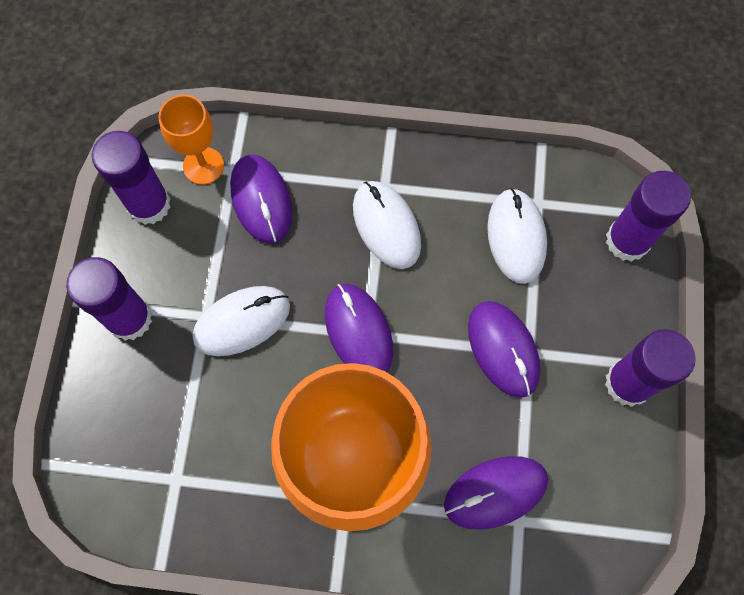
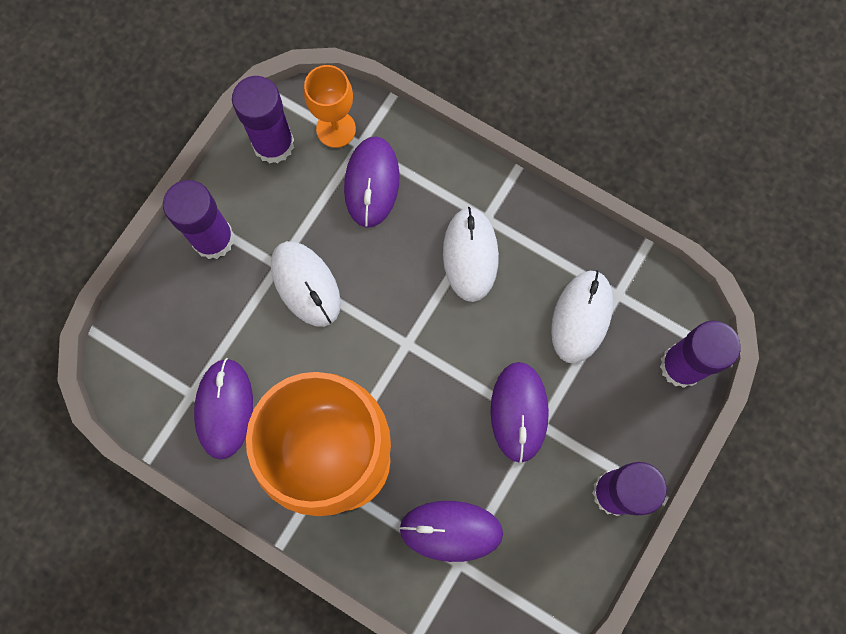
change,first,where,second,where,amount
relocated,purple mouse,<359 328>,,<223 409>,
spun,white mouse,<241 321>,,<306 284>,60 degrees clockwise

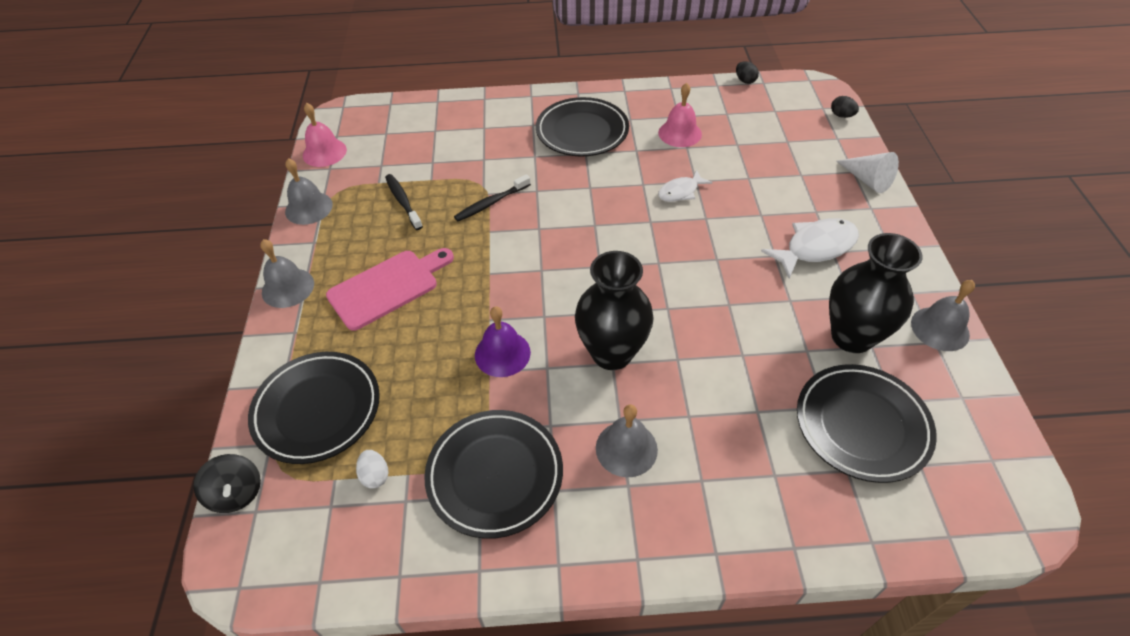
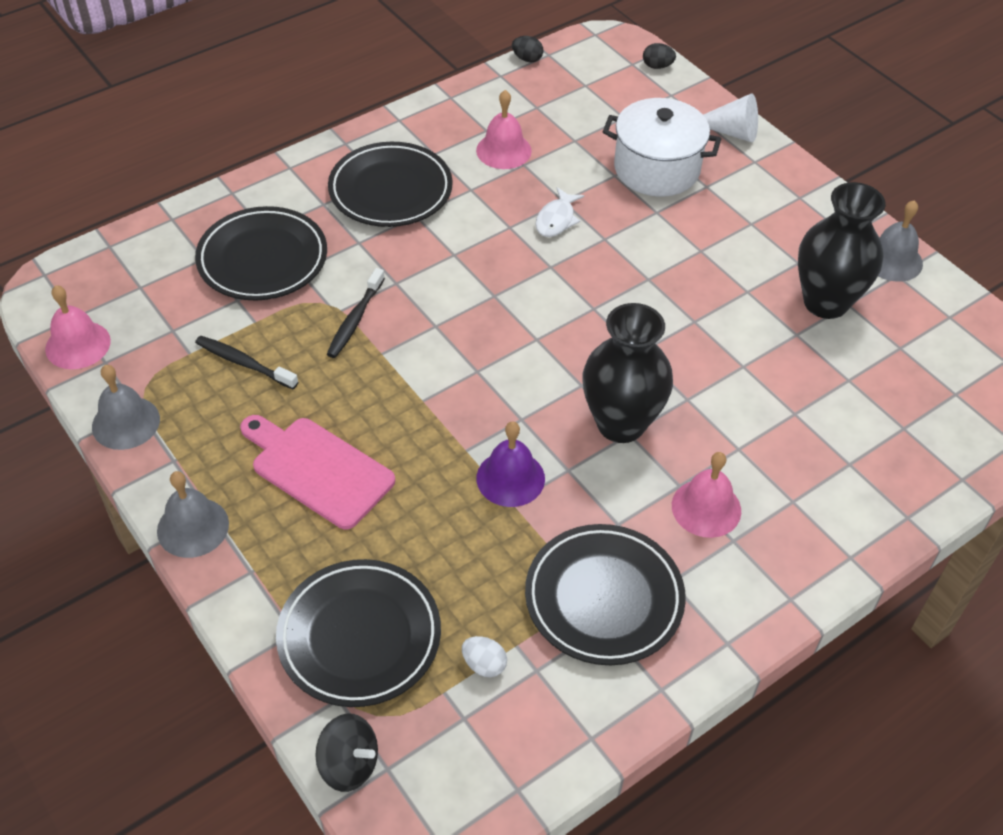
change,first,where,second,where,amount
relocated,black plate,<867 423>,,<261 253>,
spun,pink cutting board,<390 289>,,<317 472>,75 degrees counterclockwise
appeared,,,white pot,<662 147>,
colour,grey bell,<627 440>,pink bell,<706 495>,
missing,white fish,<810 248>,,,

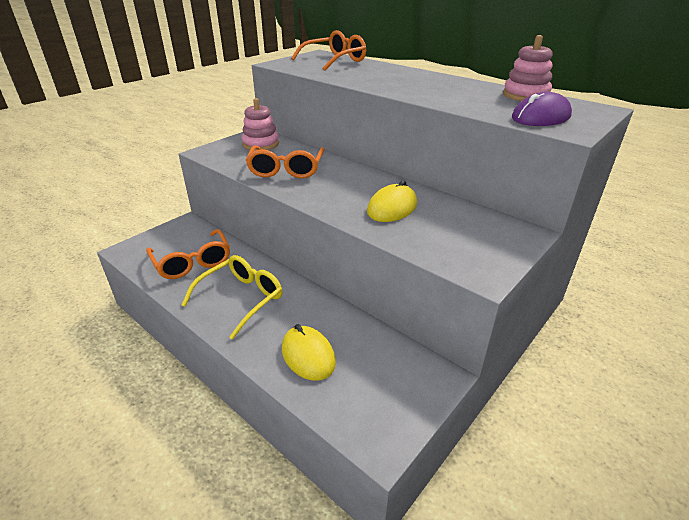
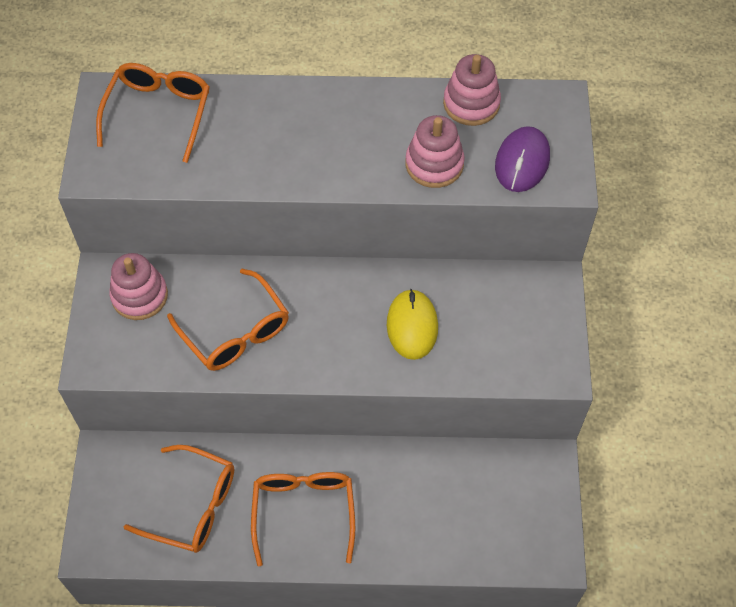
change,first,where,second,where,amount
colour,yellow glasses,<232 297>,orange glasses,<303 519>,
appeared,,,pink stacking toy,<435 151>,
missing,yellow mouse,<309 352>,,,

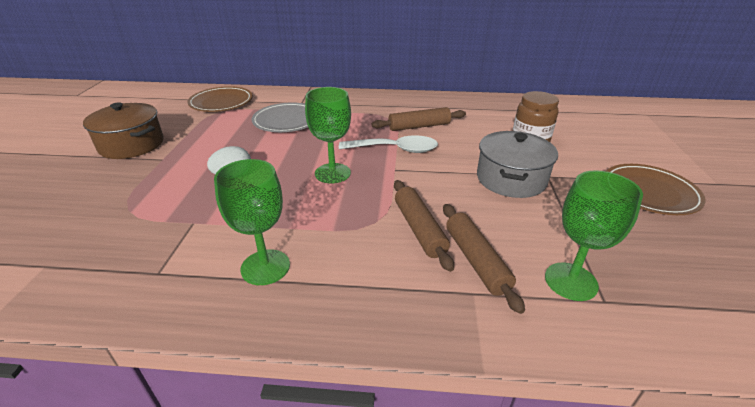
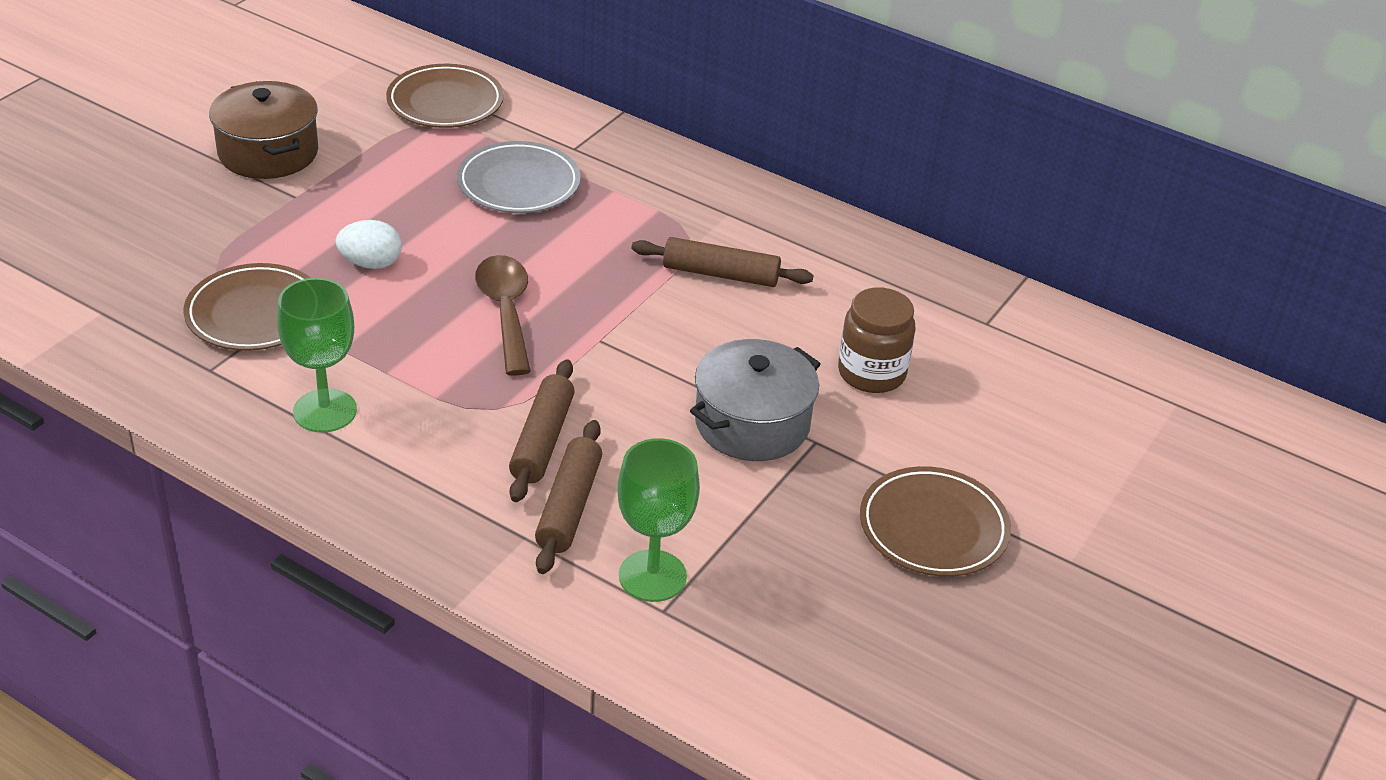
change,first,where,second,where,amount
appeared,,,brown plate,<247 307>,
exchanged,green goblet,<328 135>,brown spoon,<503 315>,
missing,white spoon,<388 144>,,,

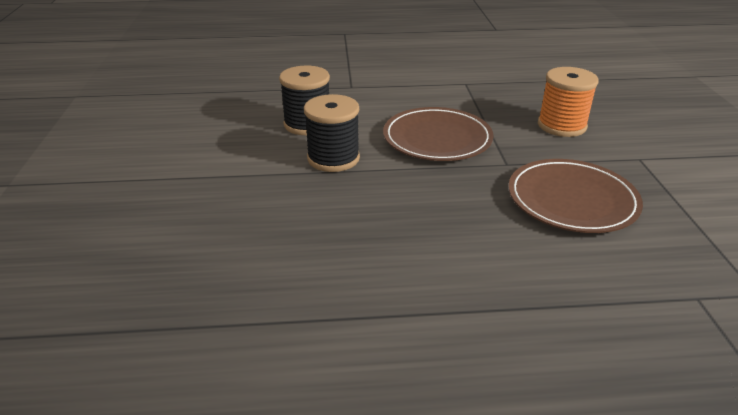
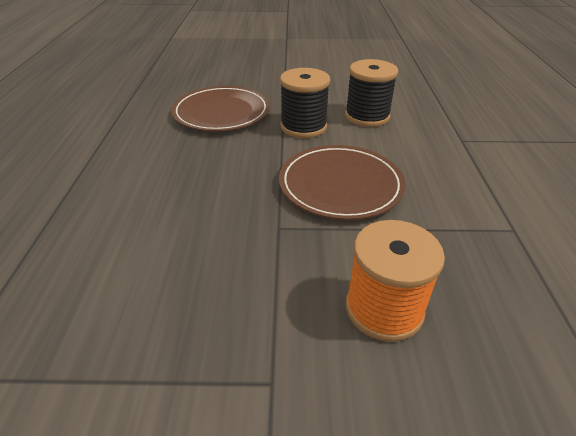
change,first,where,second,where,amount
relocated,brown plate,<575 196>,,<220 109>,

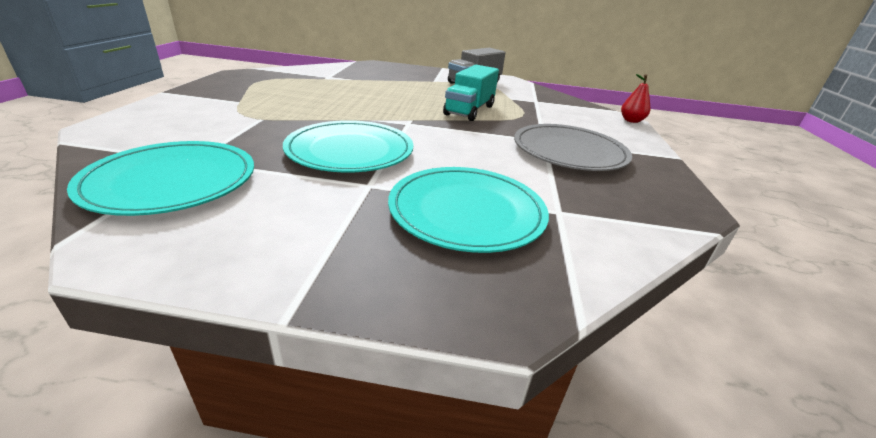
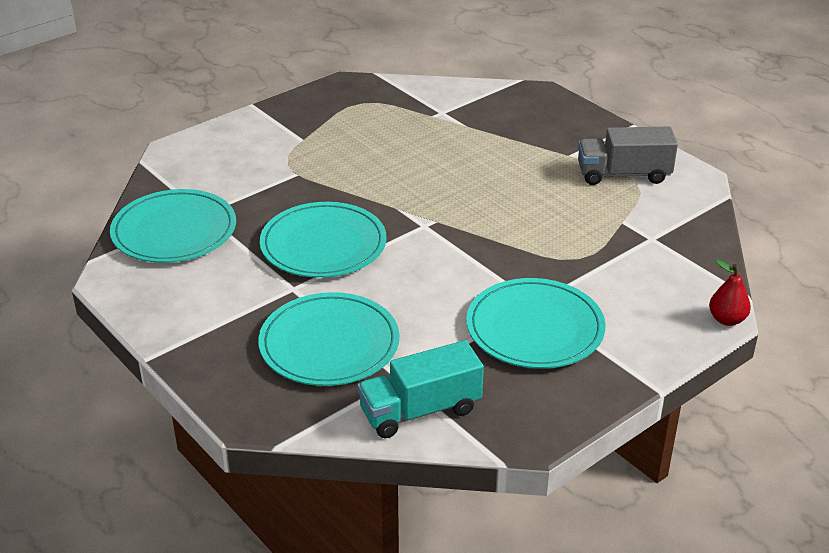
change,first,where,second,where,amount
relocated,turquoise truck,<471 93>,,<420 389>,
colour,grey plate,<573 147>,turquoise plate,<536 323>,

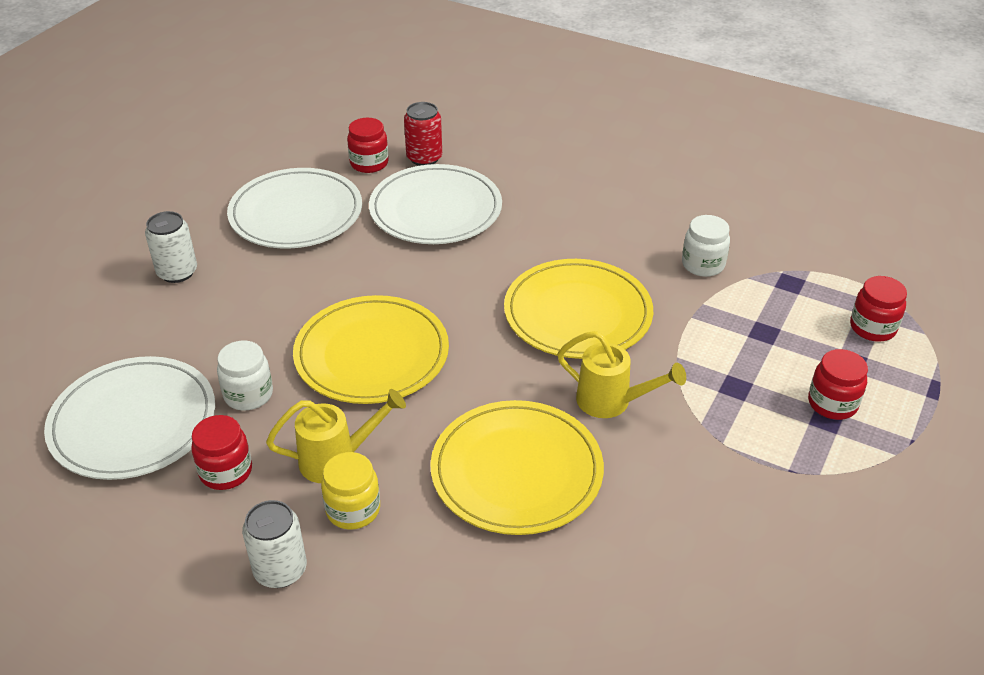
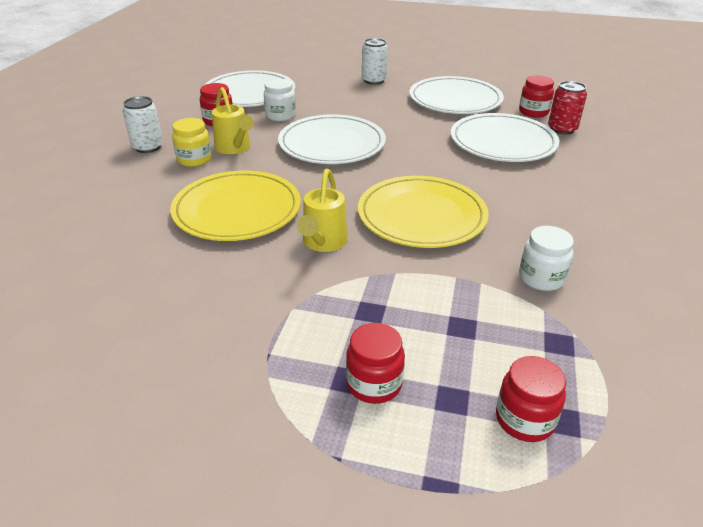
change,first,where,second,where,amount
colour,yellow plate,<371 349>,white plate,<332 139>,

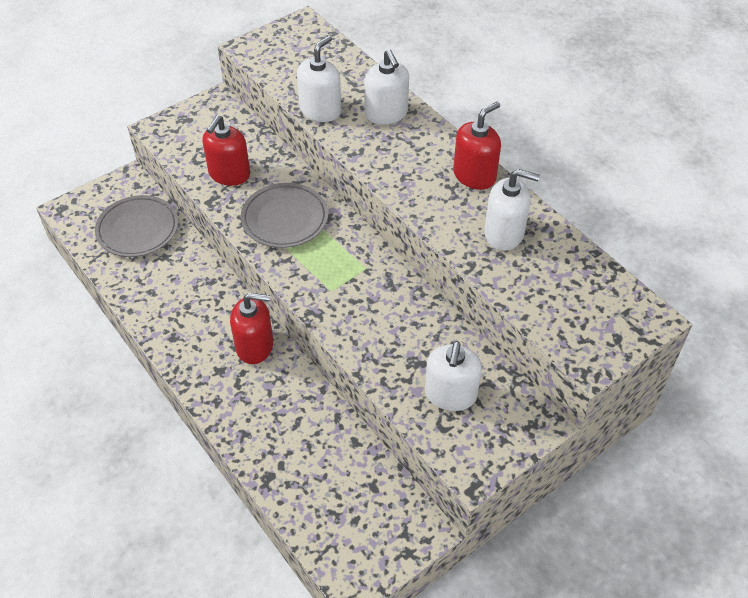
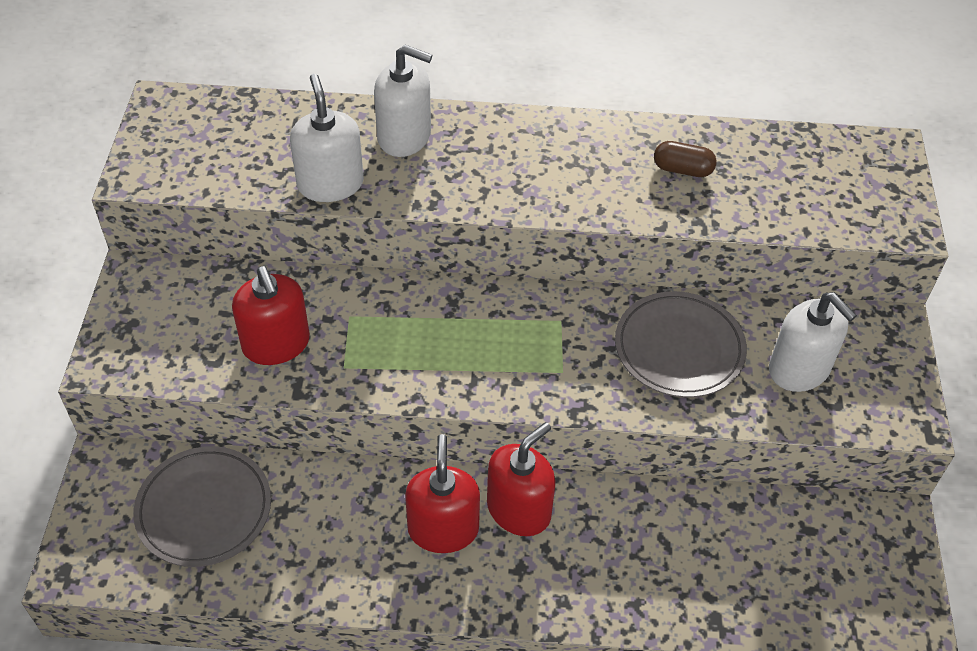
change,first,where,second,where,amount
relocated,red soap dispenser,<477 146>,,<442 493>,
relocated,grey plate,<284 215>,,<681 344>,
exchanged,white soap dispenser,<512 210>,brown capsule,<685 159>,

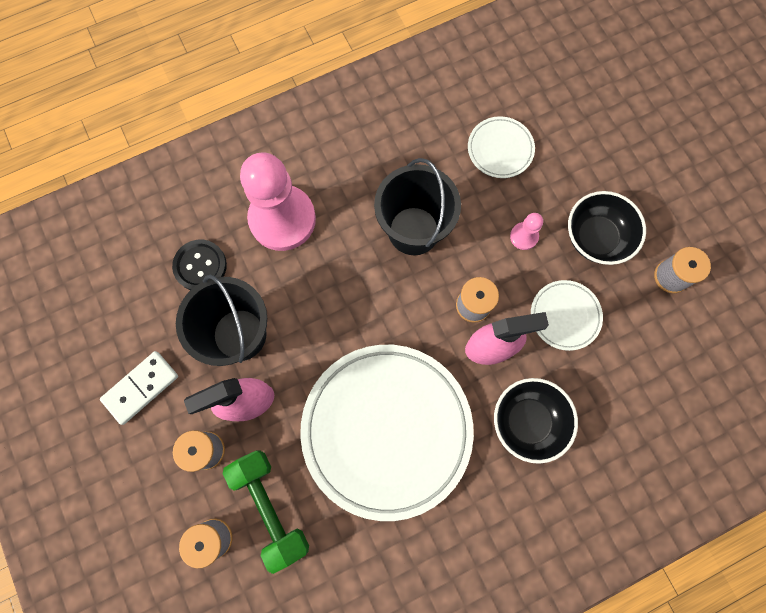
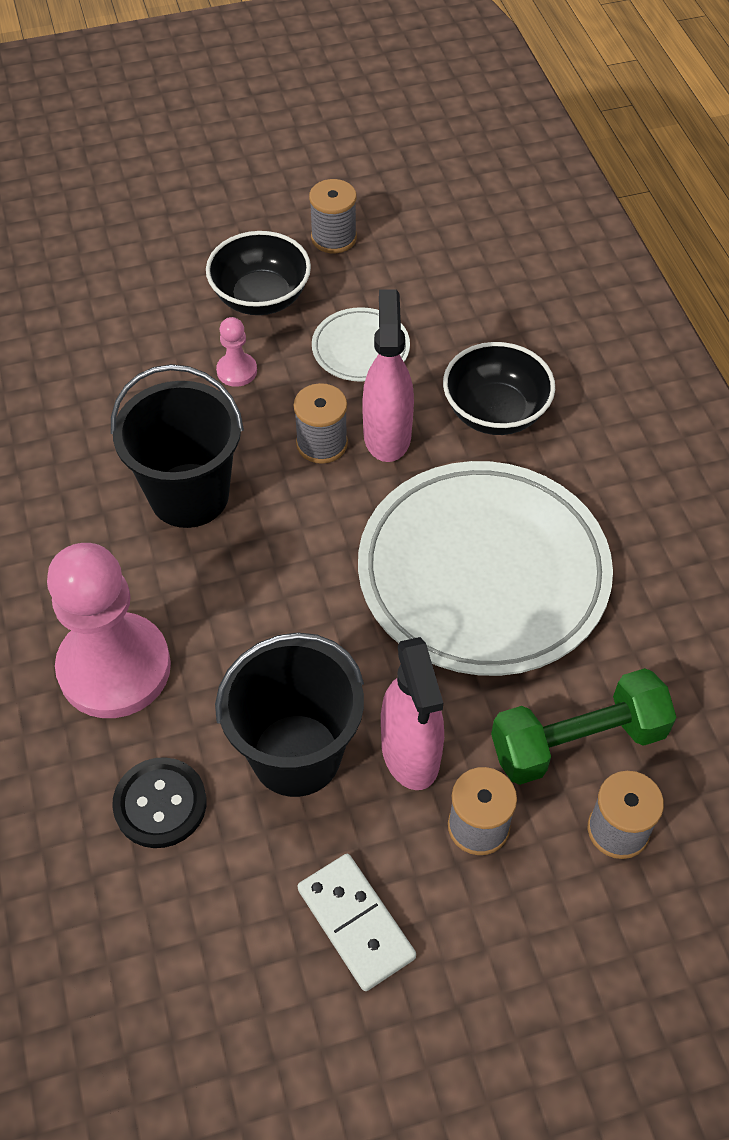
change,first,where,second,where,amount
missing,white plate,<501 147>,,,

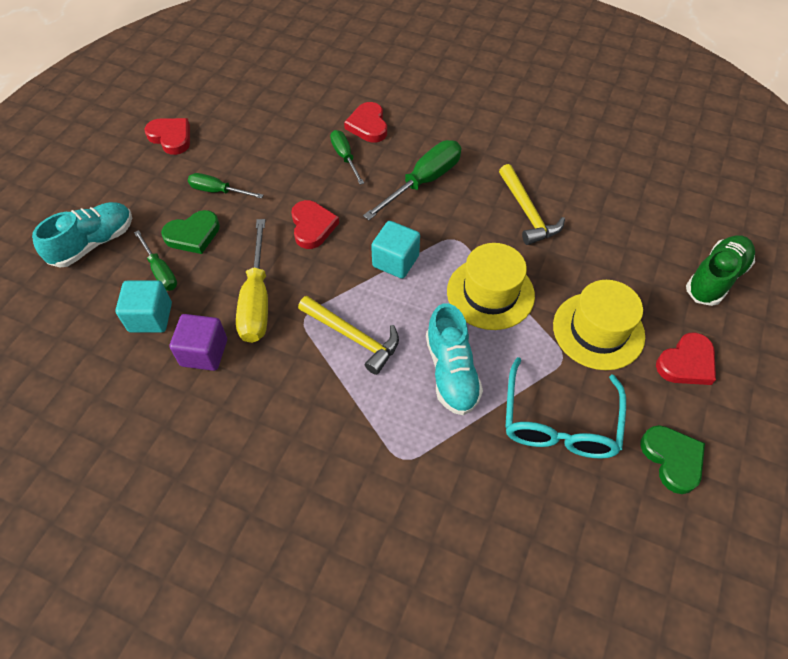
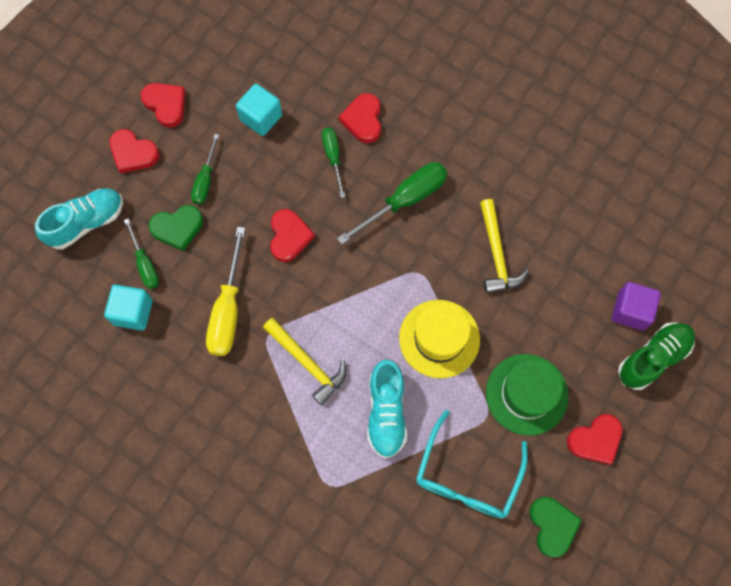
change,first,where,second,where,amount
appeared,,,red heart,<134 151>,
spun,green screwdriver,<225 186>,,<205 169>,105 degrees counterclockwise
relocated,turquoise cube,<395 250>,,<259 110>,
colour,yellow hat,<599 325>,green hat,<527 395>,
relocated,purple cube,<198 342>,,<636 306>,

